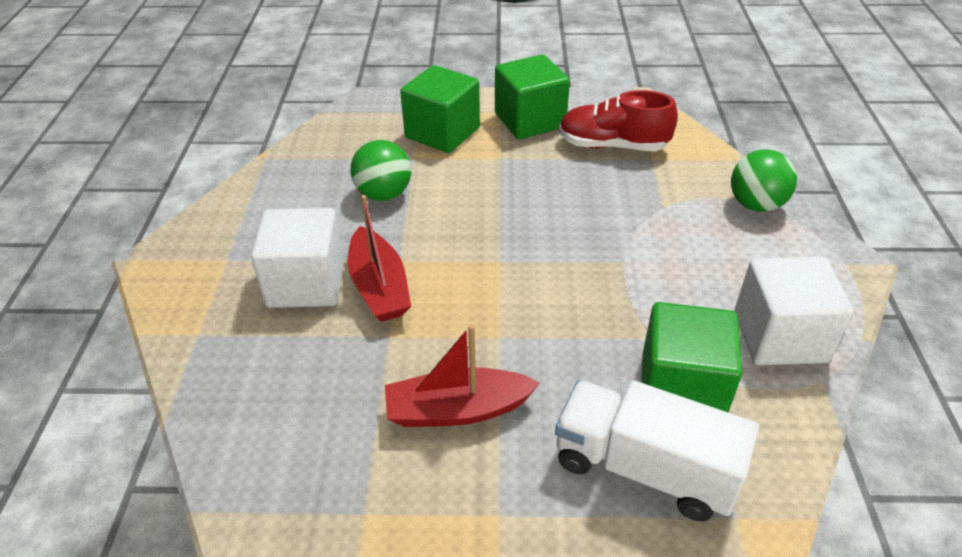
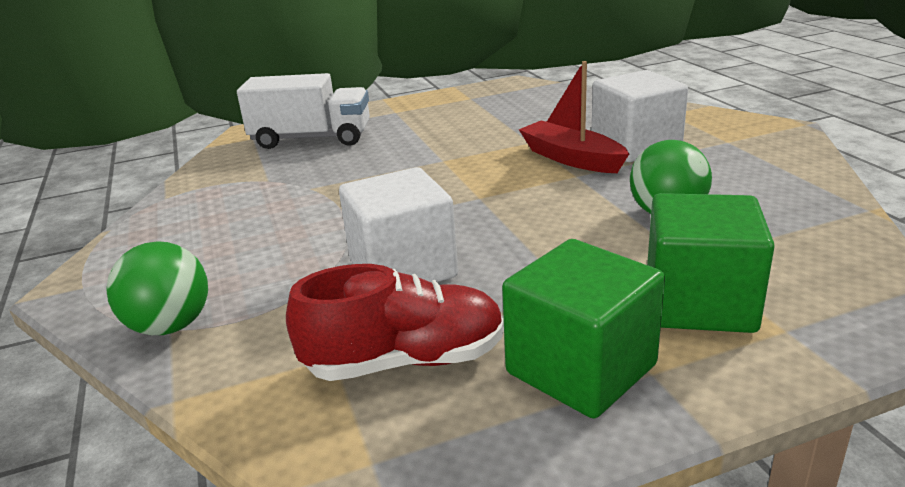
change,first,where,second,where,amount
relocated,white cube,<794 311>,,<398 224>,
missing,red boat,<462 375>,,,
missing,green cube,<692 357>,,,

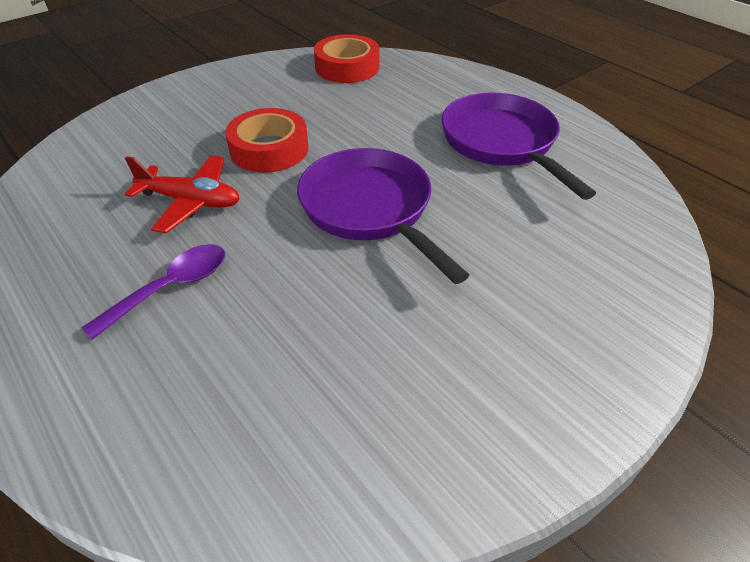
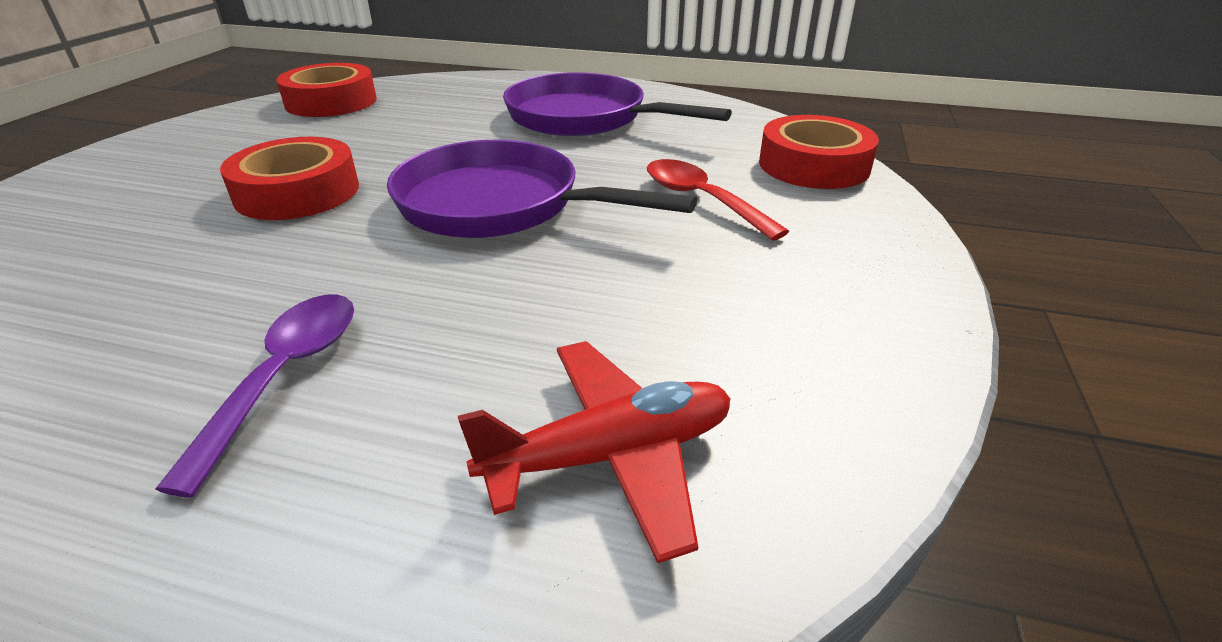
change,first,where,second,where,amount
relocated,red plane,<182 194>,,<594 452>,
appeared,,,red spoon,<718 200>,
appeared,,,red tape,<819 152>,

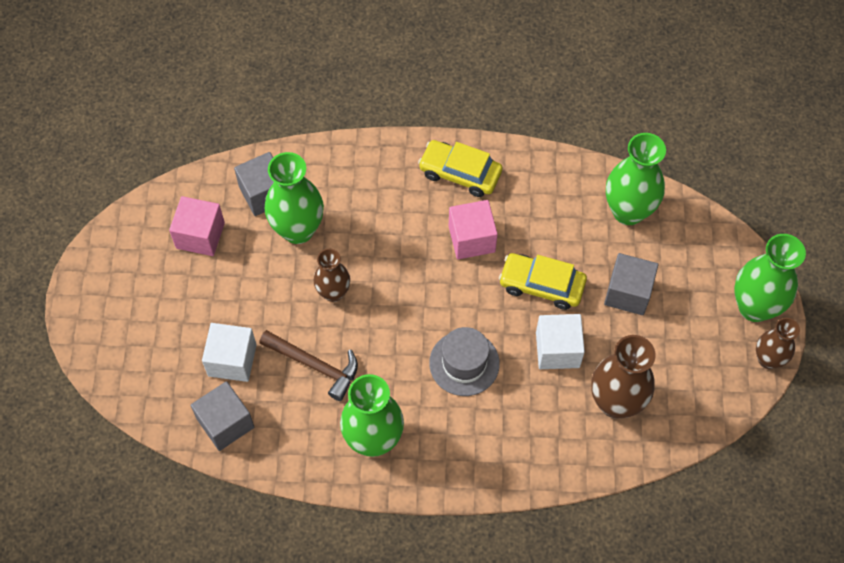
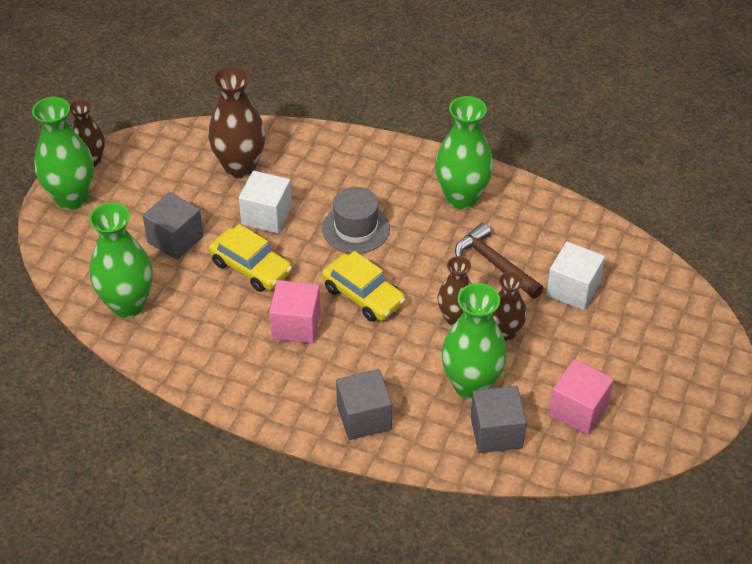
change,first,where,second,where,amount
relocated,yellow car,<460 168>,,<364 286>,
relocated,grey cube,<222 416>,,<364 404>,
appeared,,,brown vase,<509 306>,

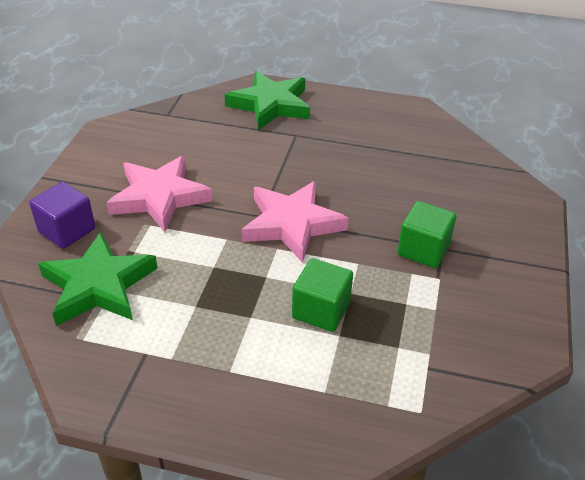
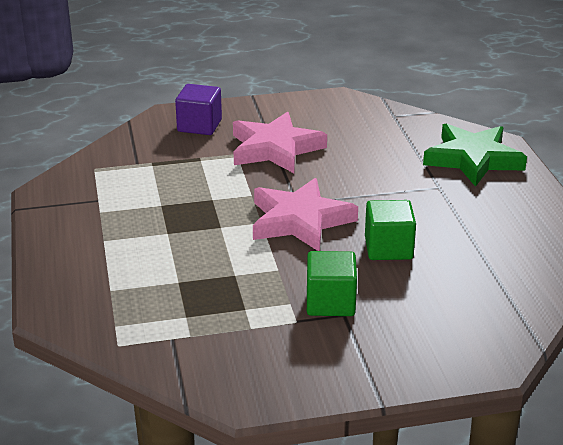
change,first,where,second,where,amount
relocated,green cube,<322 295>,,<390 230>,
missing,green star,<97 279>,,,

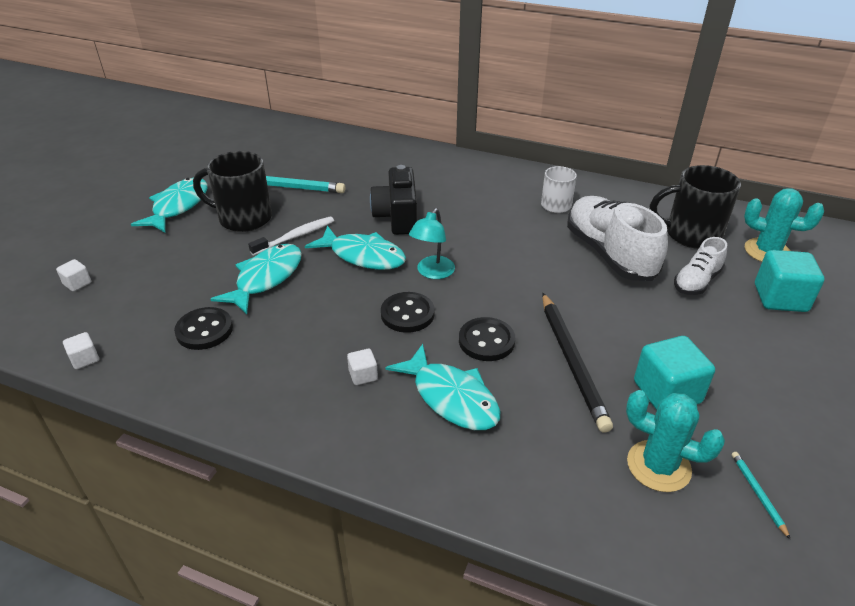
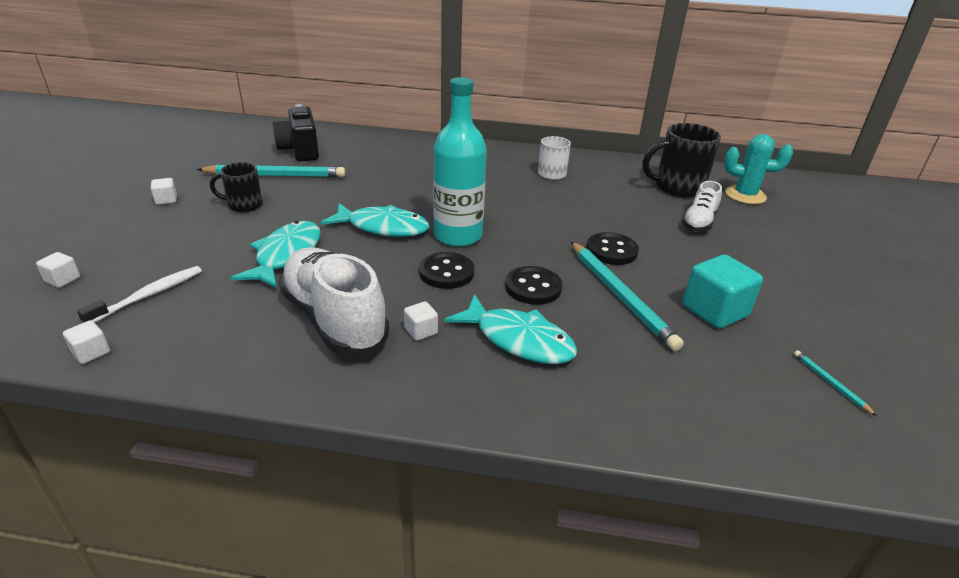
change,first,where,second,where,amount
relocated,white toothbrush,<291 236>,,<139 294>,
exchanged,turquoise fish,<169 205>,white cube,<164 191>,
size,black mug,<232 191>,,<236 187>,x0.60
relocated,black camera,<393 200>,,<296 132>,
relocated,white shoe,<617 238>,,<334 301>,
exchanged,turquoise lamp,<432 243>,turquoise bottle,<460 162>,
colour,black pencil,<577 363>,turquoise pencil,<627 296>,
relocated,black button,<203 328>,,<612 248>,
missing,turquoise cactus,<675 441>,,,
missing,turquoise cube,<789 281>,,,

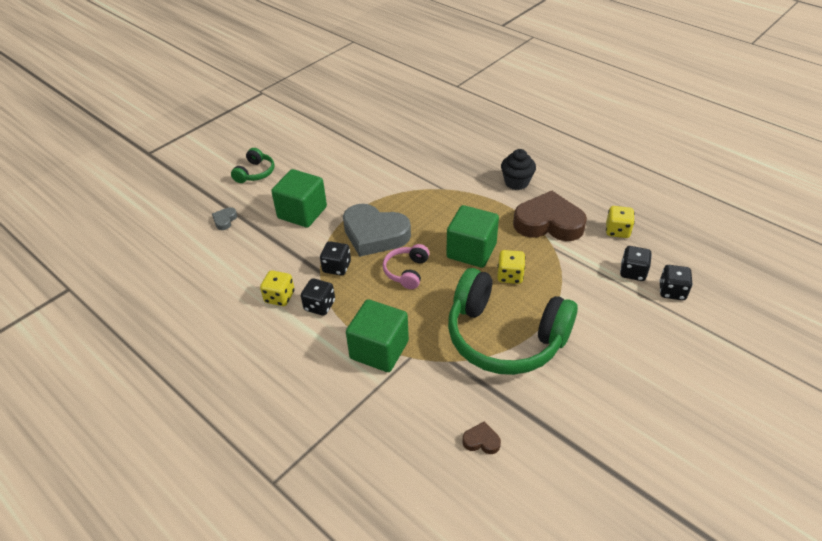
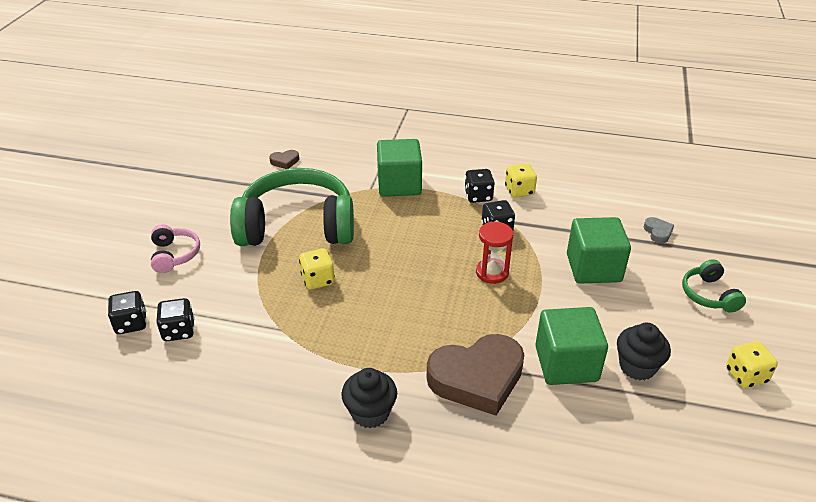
change,first,where,second,where,amount
relocated,pink headphones,<406 266>,,<175 249>,
relocated,brown heart,<550 216>,,<475 375>,
exchanged,grey heart,<377 230>,red hourglass,<494 253>,
relocated,green cube,<472 236>,,<571 346>,
appeared,,,black cupcake,<644 352>,
relocated,yellow dice,<620 222>,,<752 364>,

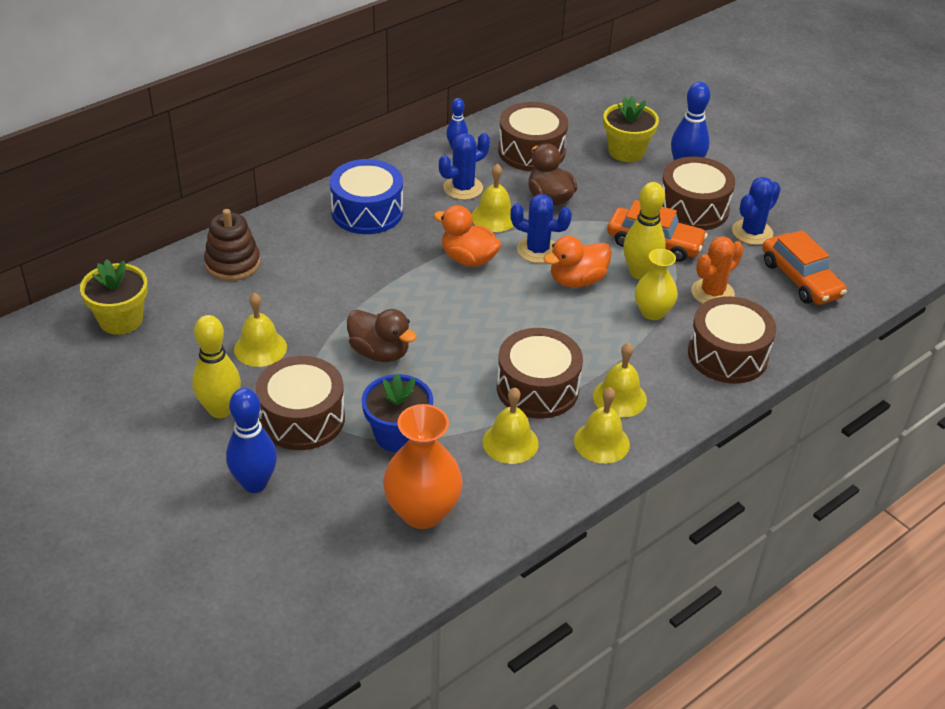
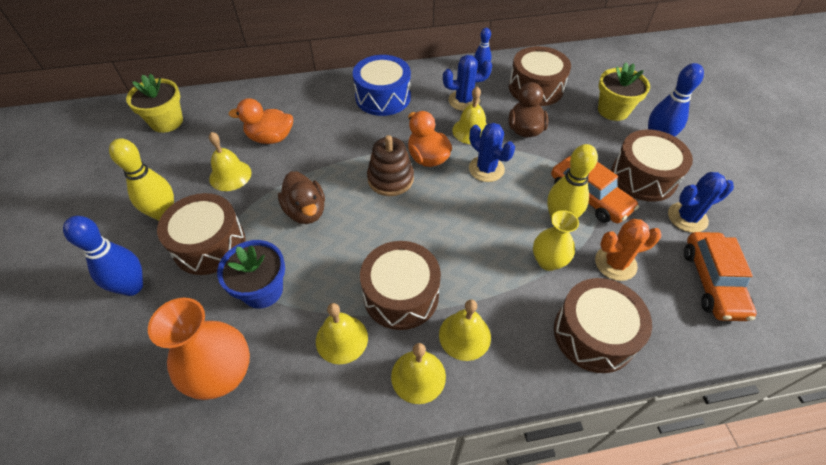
change,first,where,second,where,amount
relocated,orange duck,<577 262>,,<260 121>,
relocated,brown stacking toy,<232 245>,,<390 165>,

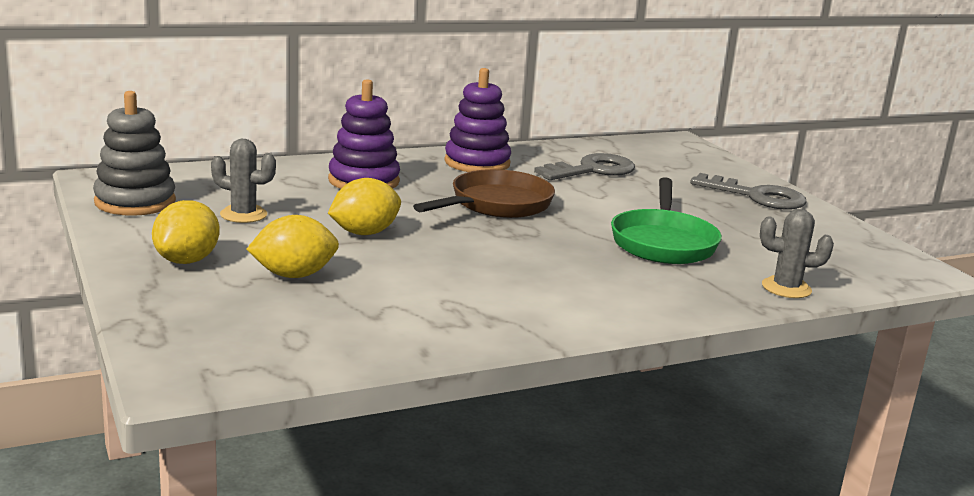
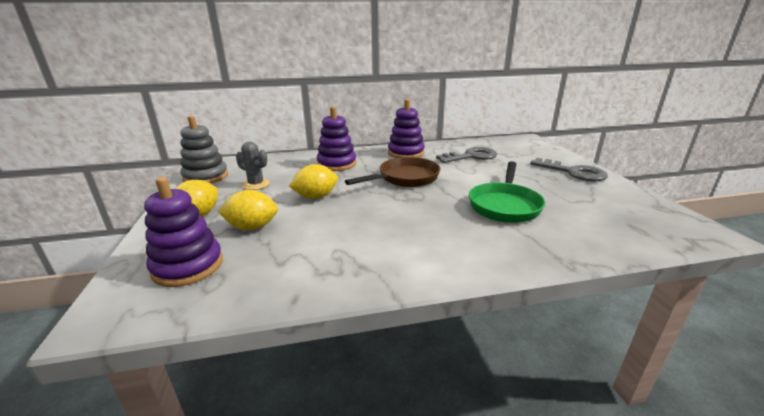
change,first,where,second,where,amount
appeared,,,purple stacking toy,<183 232>,
missing,grey cactus,<797 253>,,,

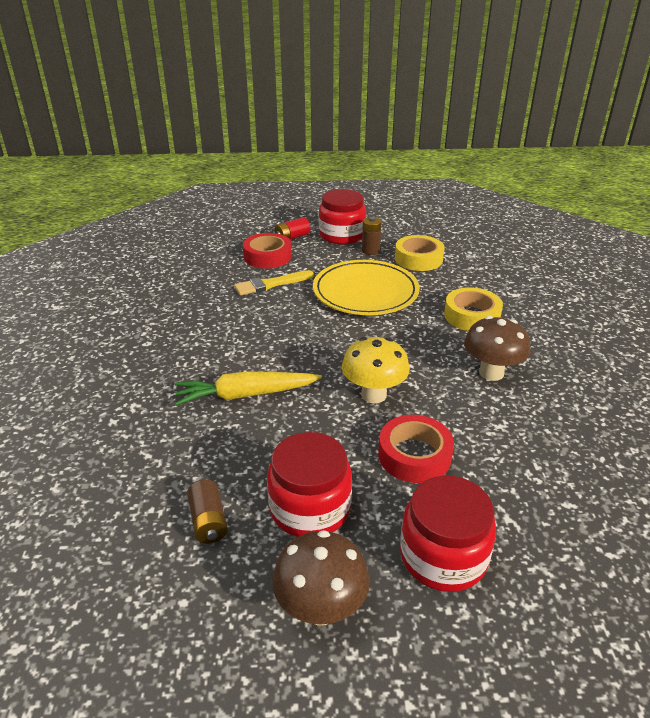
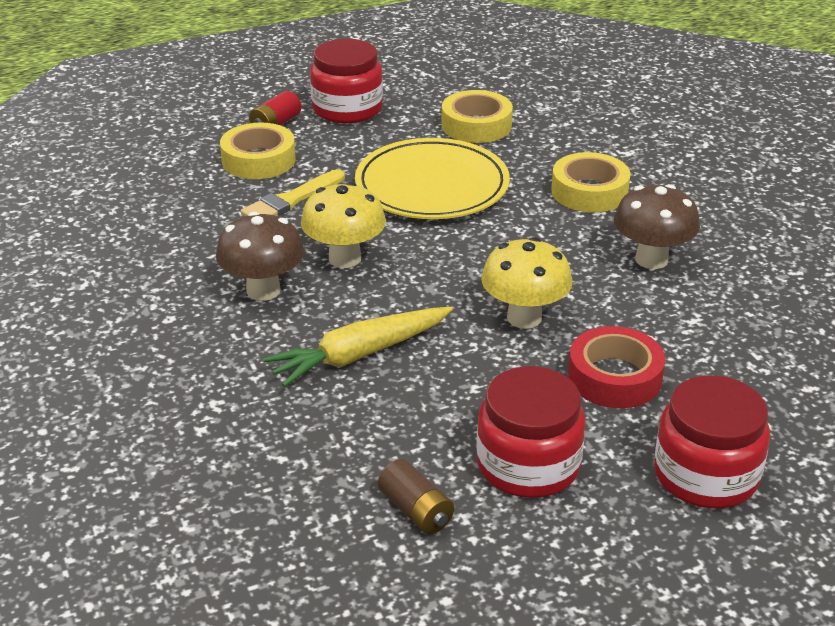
change,first,where,second,where,amount
relocated,brown mushroom,<321 577>,,<260 256>,
colour,red tape,<267 250>,yellow tape,<258 151>,
appeared,,,yellow mushroom,<343 225>,
missing,brown battery,<371 236>,,,

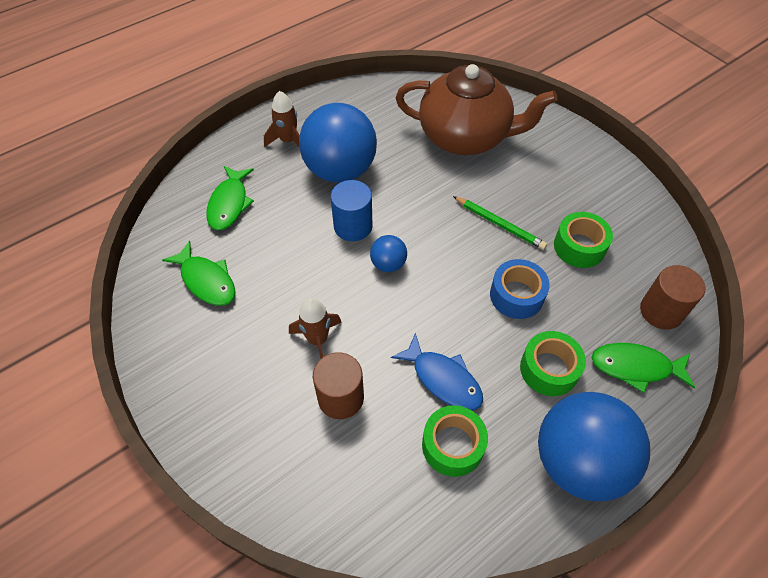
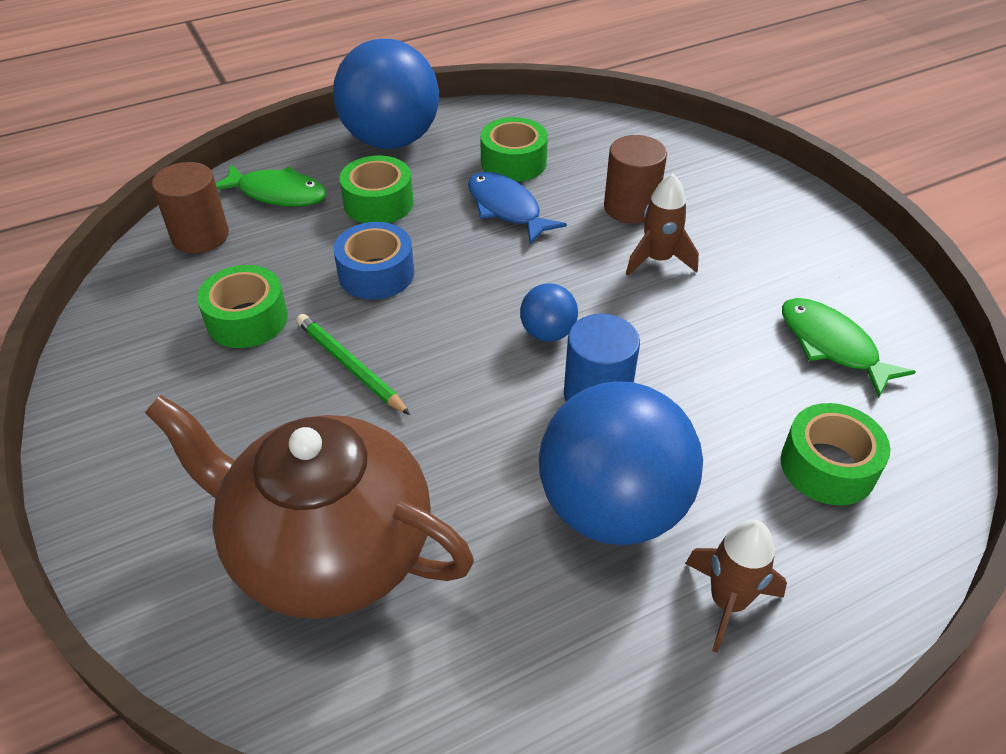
change,first,where,second,where,amount
exchanged,green fish,<230 198>,green tape,<835 454>,

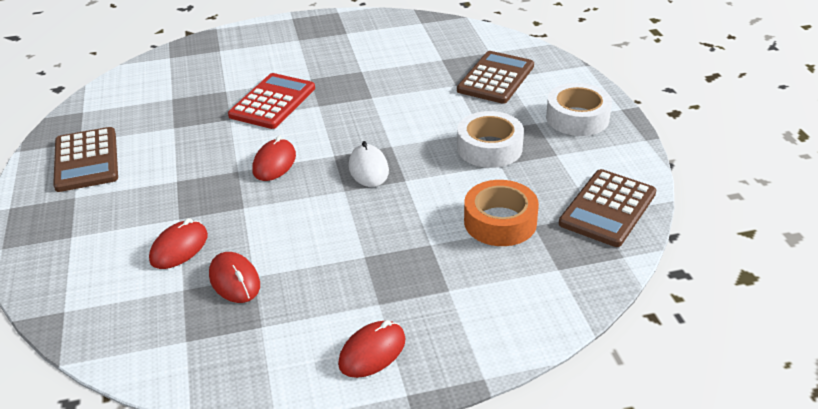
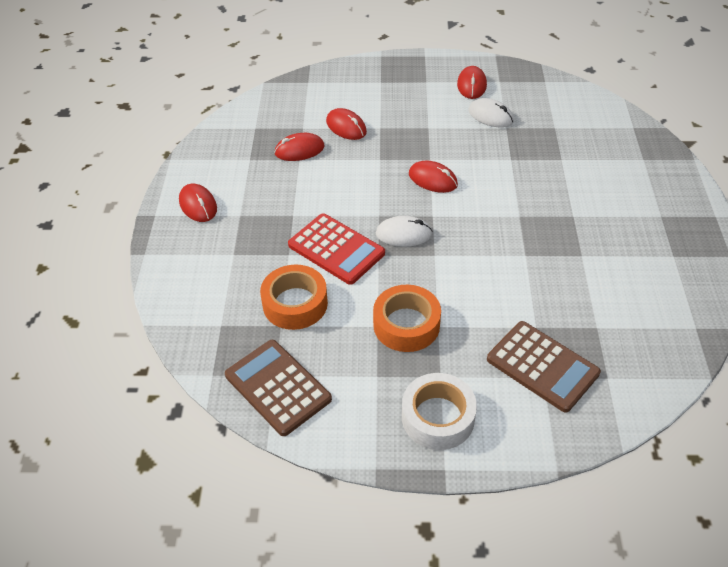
change,first,where,second,where,amount
relocated,red calculator,<271 101>,,<336 249>,
colour,white tape,<490 139>,orange tape,<407 318>,
exchanged,brown calculator,<85 159>,red mouse,<472 82>,
appeared,,,white mouse,<491 113>,

